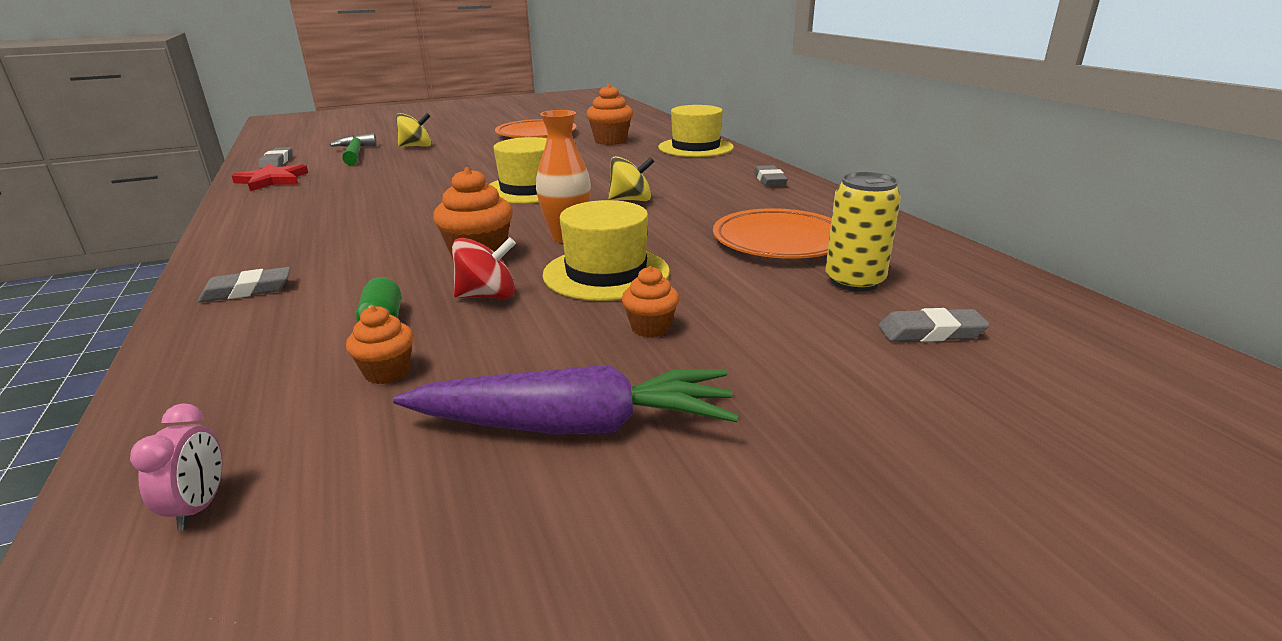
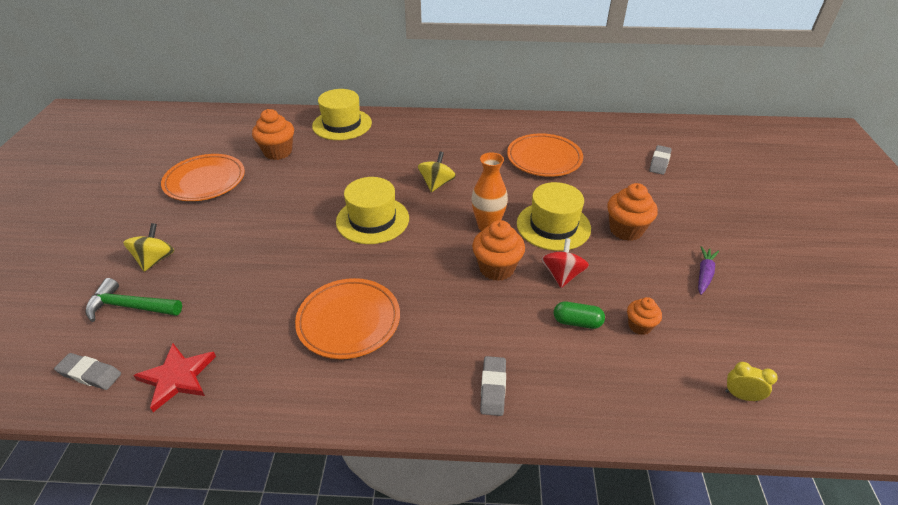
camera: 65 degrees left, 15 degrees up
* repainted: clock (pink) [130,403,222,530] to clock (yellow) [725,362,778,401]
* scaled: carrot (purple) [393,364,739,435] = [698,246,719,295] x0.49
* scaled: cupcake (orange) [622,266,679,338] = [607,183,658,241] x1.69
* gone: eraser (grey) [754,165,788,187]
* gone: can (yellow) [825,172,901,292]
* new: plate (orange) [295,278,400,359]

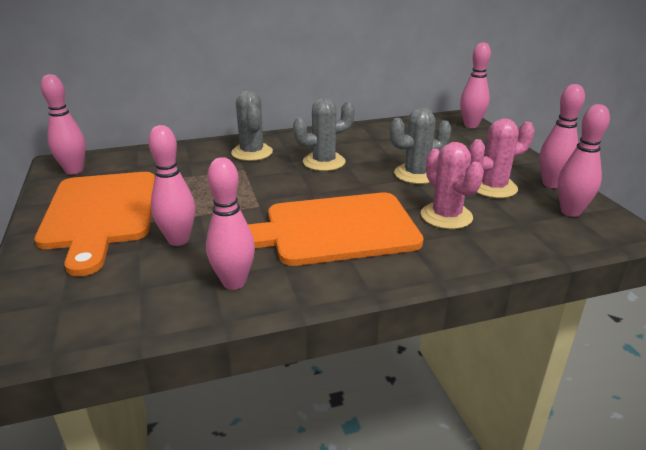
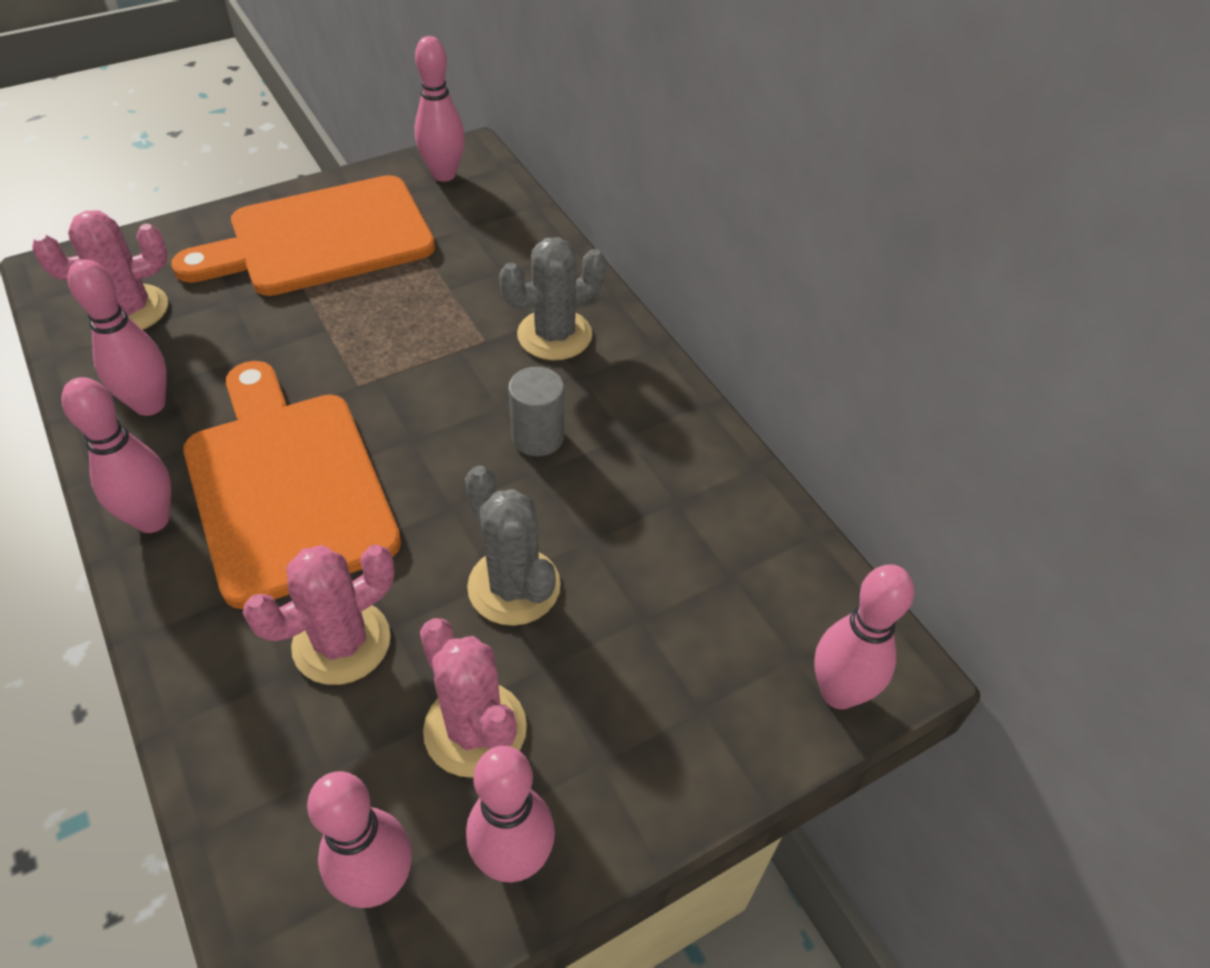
camera: 75 degrees right, 20 degrees up
* shifted: bowling pin (pink) [148,125,195,246] to [61,377,171,533]
* swapped: cactus (grey) [293,98,355,171] to cylinder (grey) [508,367,564,456]
* new: cactus (pink) [32,211,168,330]

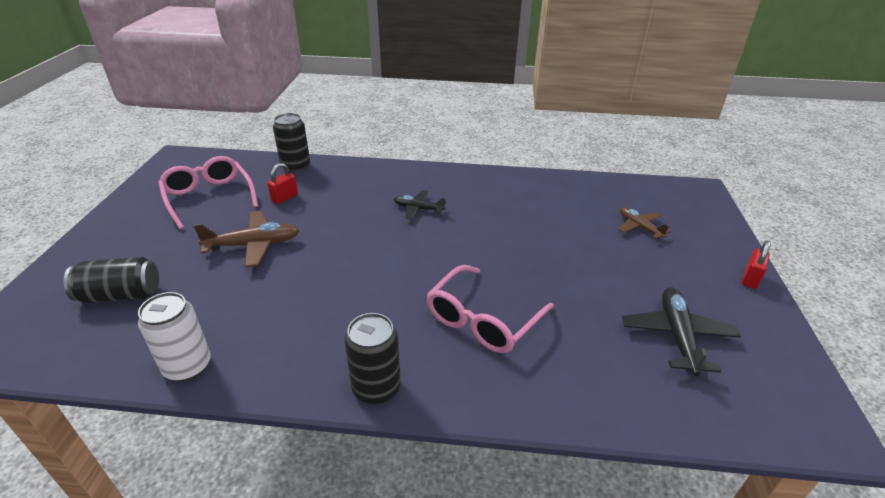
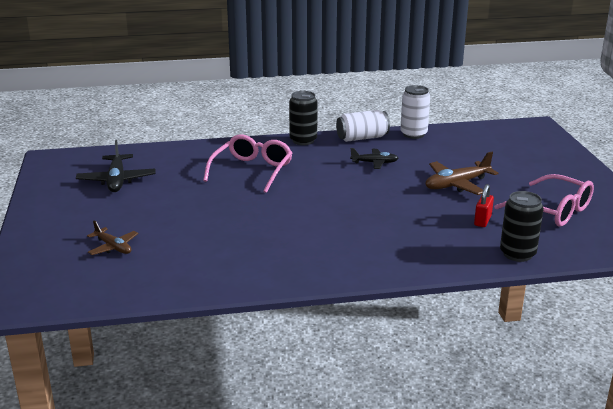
camera: 165 degrees right, 10 degrees down
* gone: can (black) [63,257,159,303]
* shifted: plane (black) [394,190,446,219] to [350,148,398,169]
* gone: padlock (red) [742,240,771,289]
* new: can (white) [336,110,390,142]

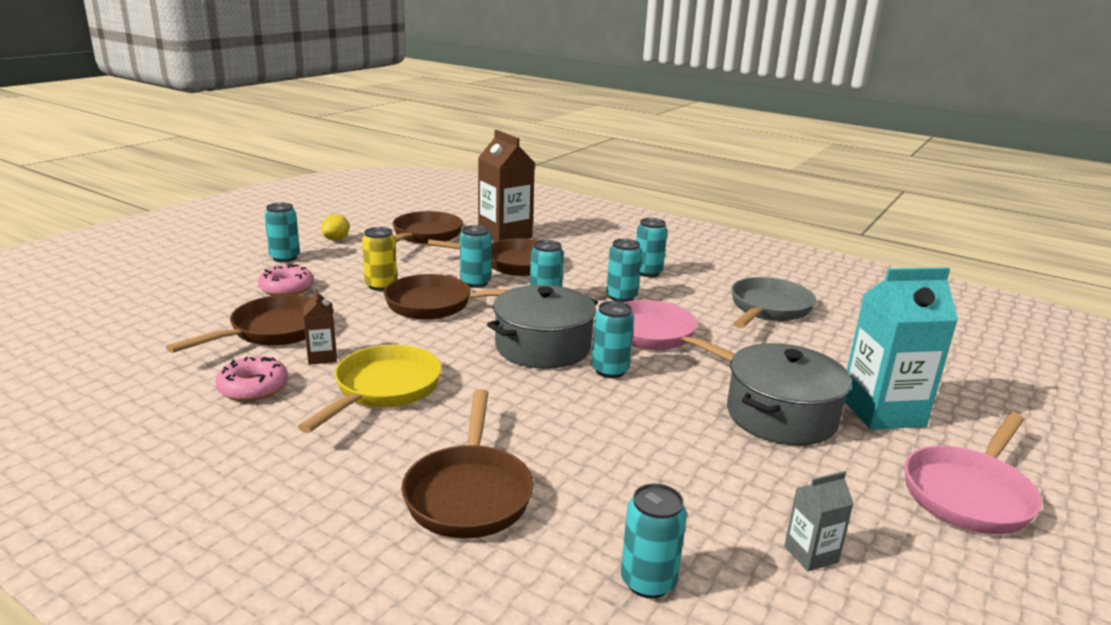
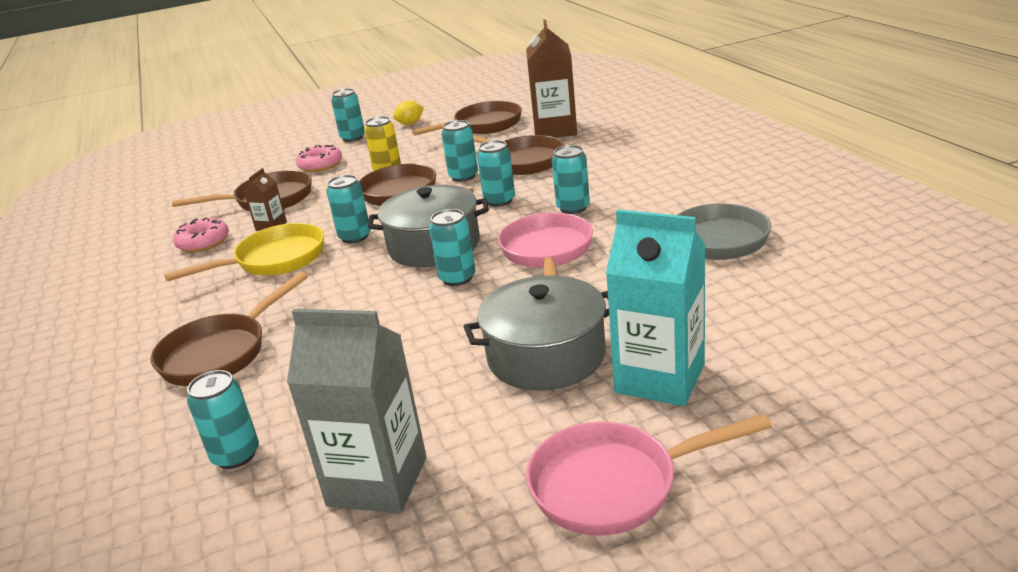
camera: 40 degrees right, 5 degrees up
* shifted: can (turquoise) [636,218,667,277] to [326,175,371,243]
* scaled: carton (grey) [784,471,854,571] = [287,309,426,513] x2.10

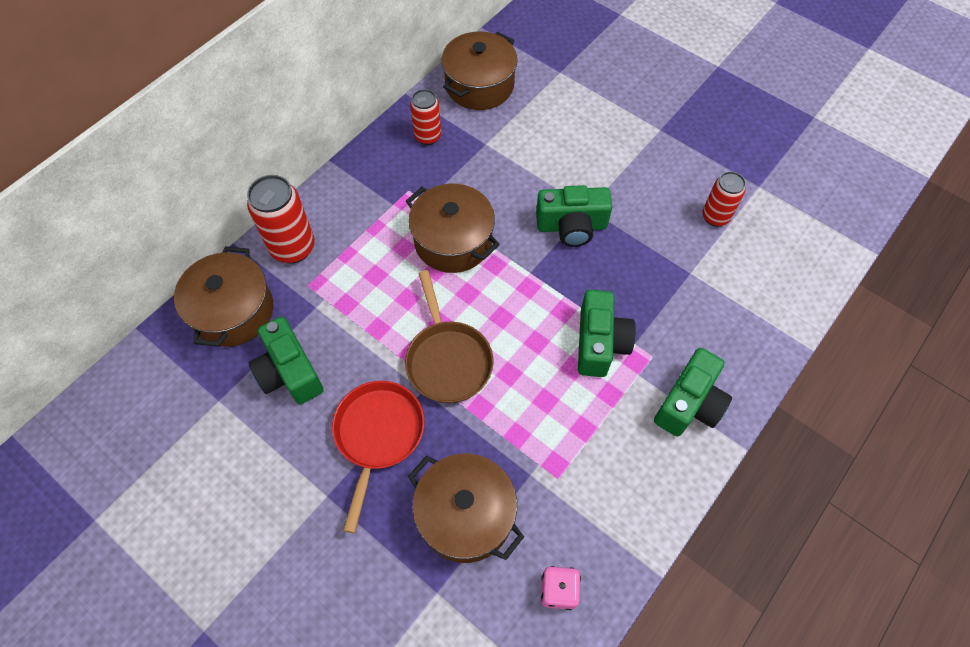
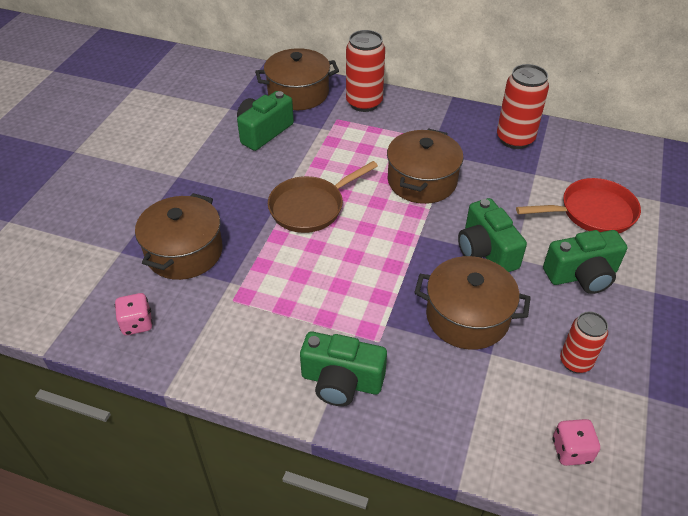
camera: 70 degrees right, 15 degrees down
* shifted: pan (red) [332,381,425,533] to [516,178,641,233]
* scaled: can (red) [410,89,441,145] = [497,64,549,149] x1.57
* shifted: pot (brown) [441,31,518,110] to [414,256,531,350]
* shifted: camera (green) [578,290,636,377] to [543,230,627,294]
* new: dice (pink) [552,419,600,466]

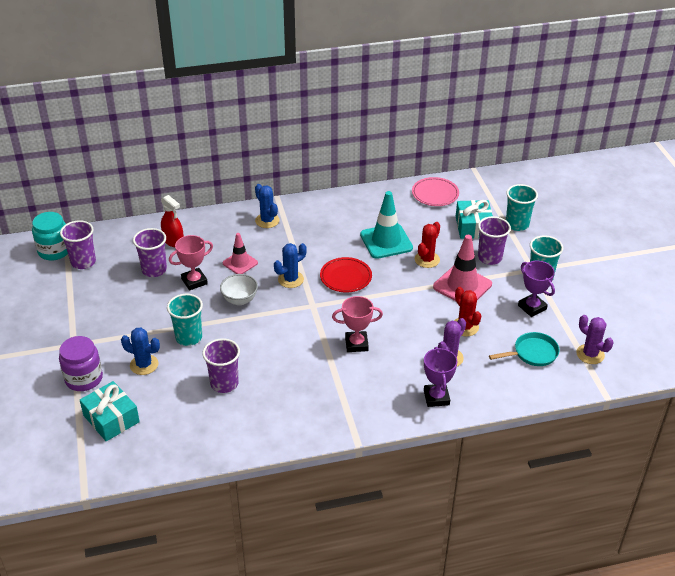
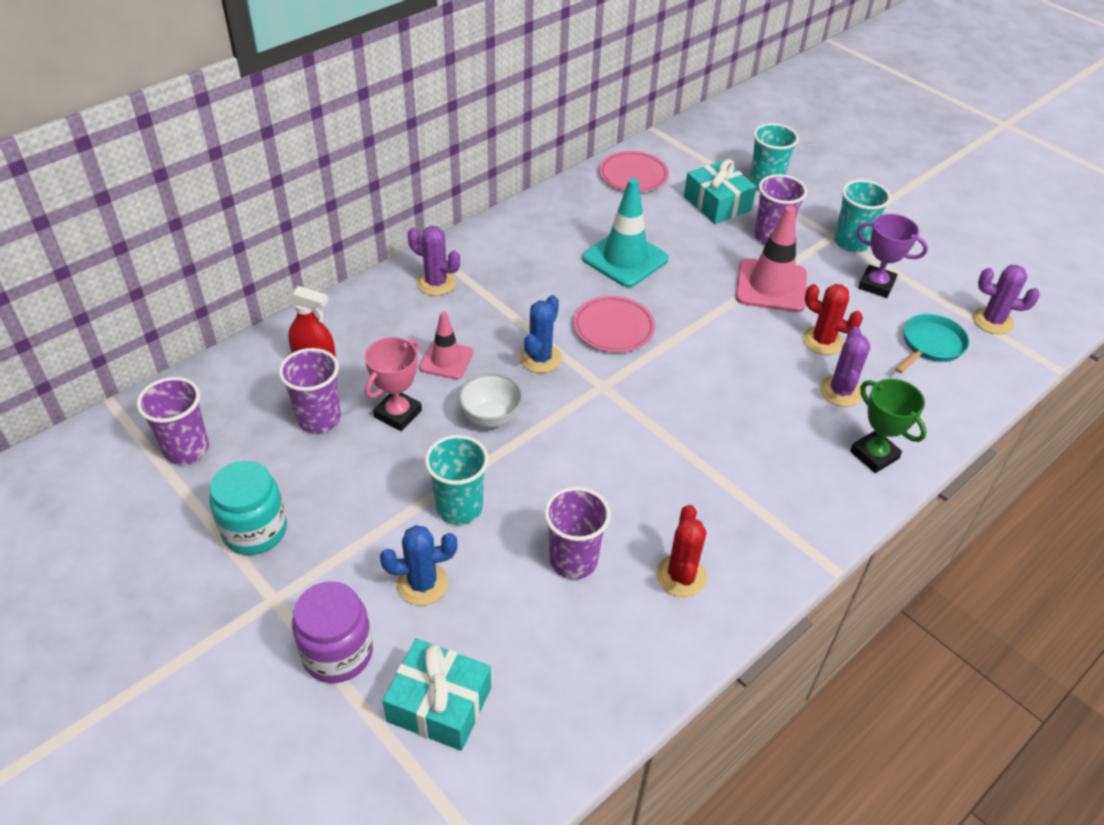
camera: 30 degrees left, 5 degrees up
* shifted: jar (turquoise) [32,212,68,260] to [209,461,287,555]
* repainted: cactus (blue) [255,184,280,228] to cactus (purple) [408,226,460,296]
* repainted: plate (red) [320,257,372,292] to plate (pink) [573,296,655,352]
* gone: trophy (pink) [332,296,383,352]
* shifted: cactus (red) [415,222,440,268] to [656,505,707,597]
* repainted: trophy (purple) [424,347,458,407] to trophy (green) [850,379,927,473]

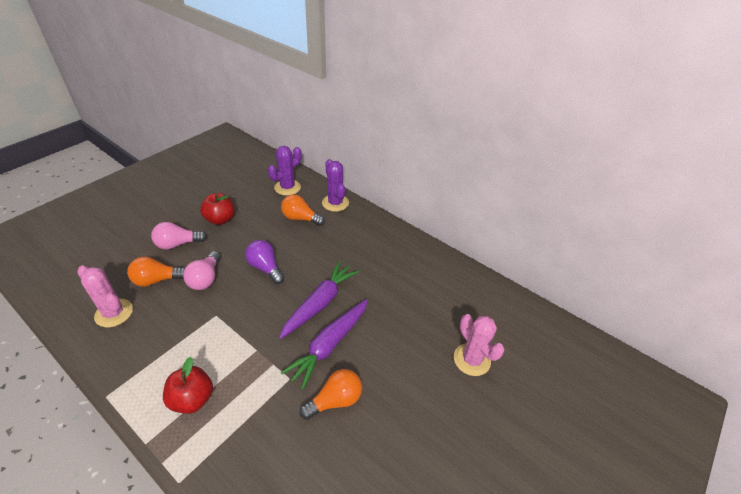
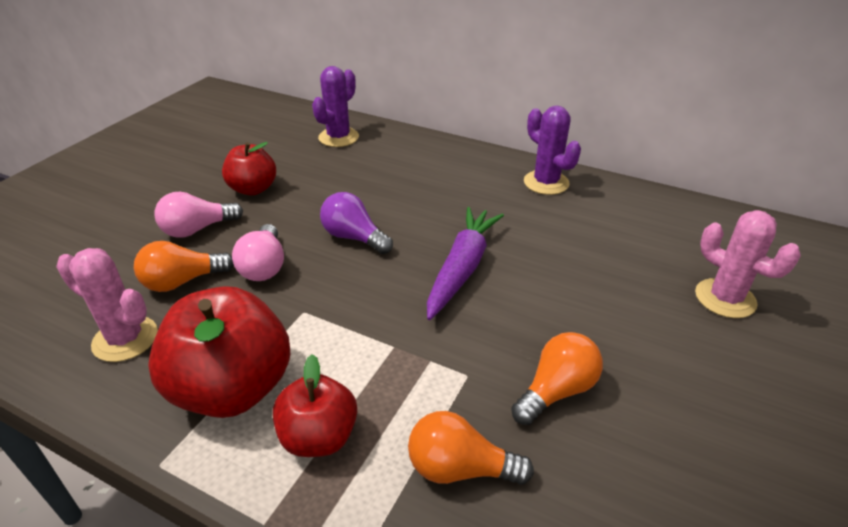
camera: 10 degrees left, 5 degrees down
* shifted: light bulb (orange) [281,194,325,226] to [408,411,534,485]
* gone: carrot (purple) [281,299,368,389]
* shifted: cactus (purple) [322,159,349,212] to [524,106,581,195]
* new: apple (red) [148,286,290,418]

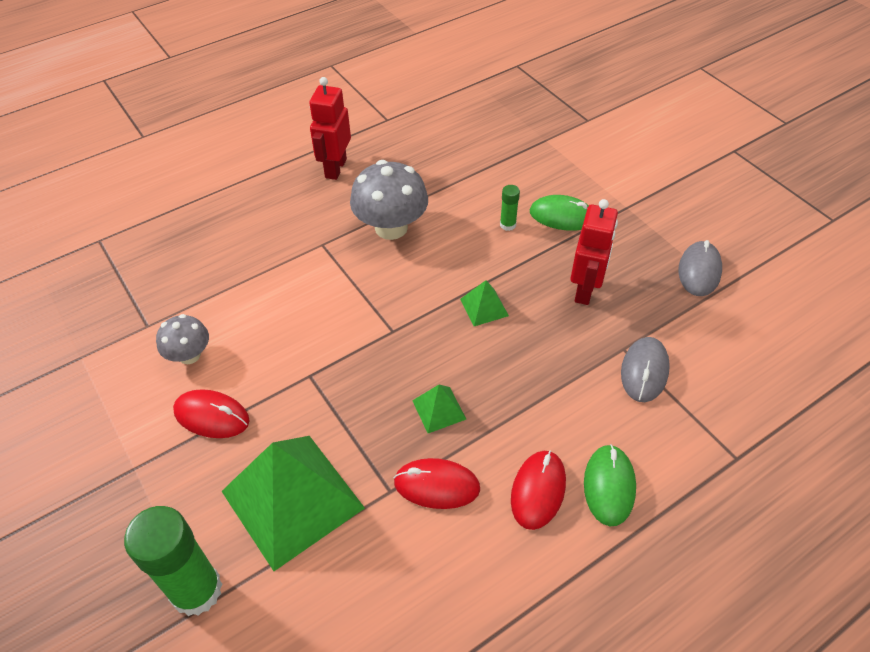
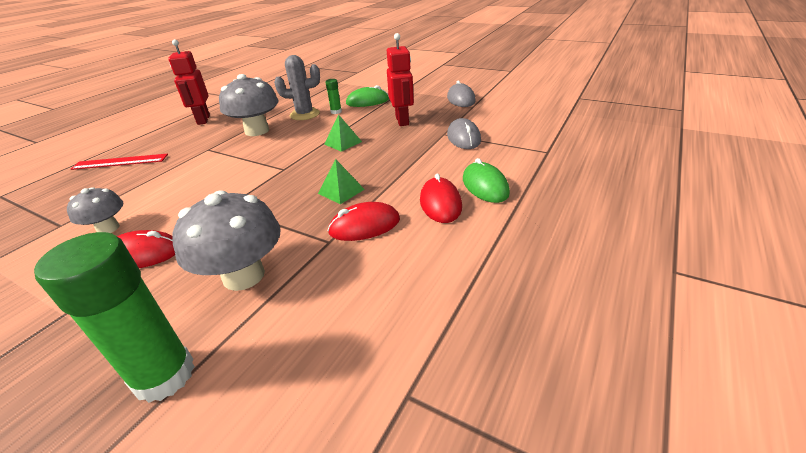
camera: 25 degrees left, 15 degrees down
* swapped: pyramid (green) [221,436,365,571] to mushroom (grey) [172,190,281,291]
* new: ruler (red) [71,154,168,170]
* new: cactus (grey) [274,55,320,120]

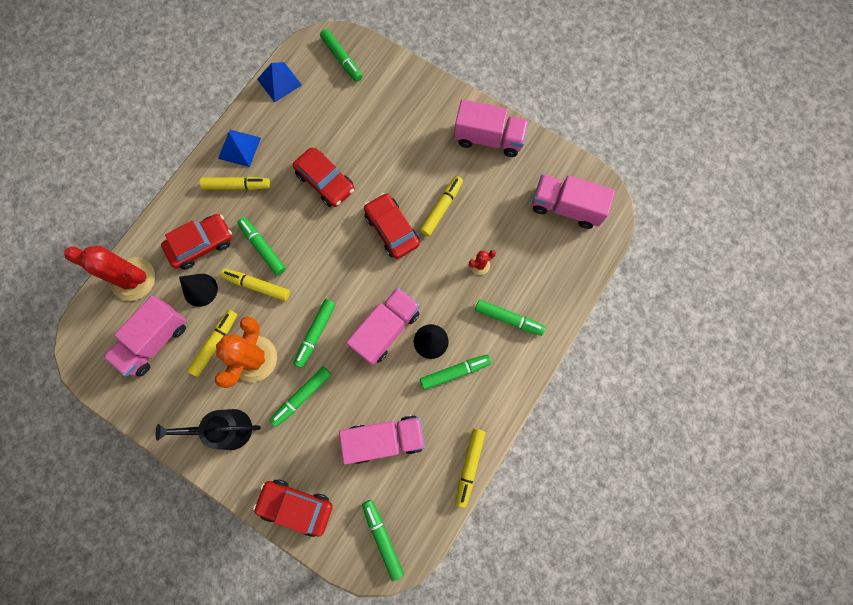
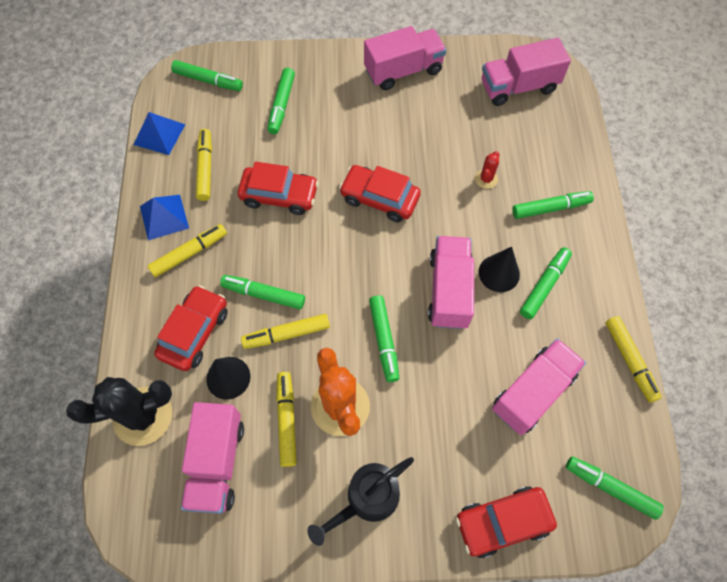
camera: 35 degrees left, 10 degrees down
* repainted: cactus (red) [64,246,155,301] to cactus (black) [66,377,172,446]
* shifted: marker (green) [270,367,331,427] to [267,68,295,134]
* shifted: marker (yellow) [420,176,463,236] to [196,129,212,201]

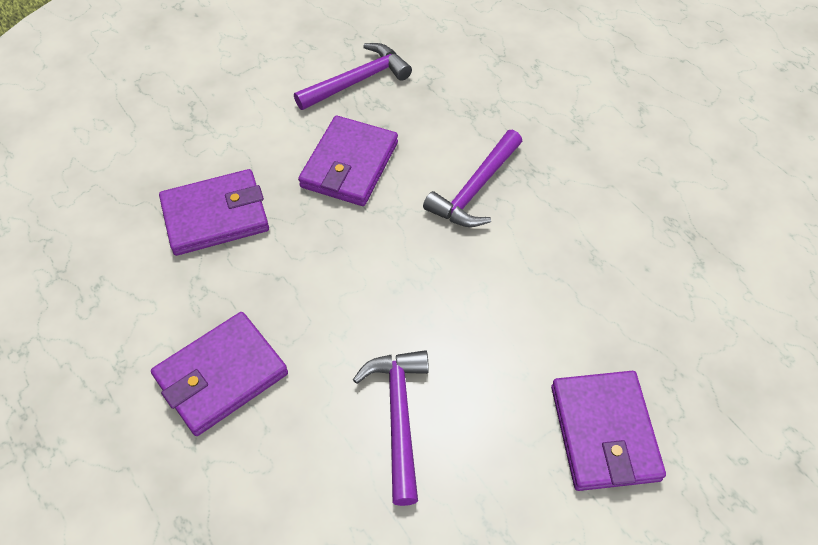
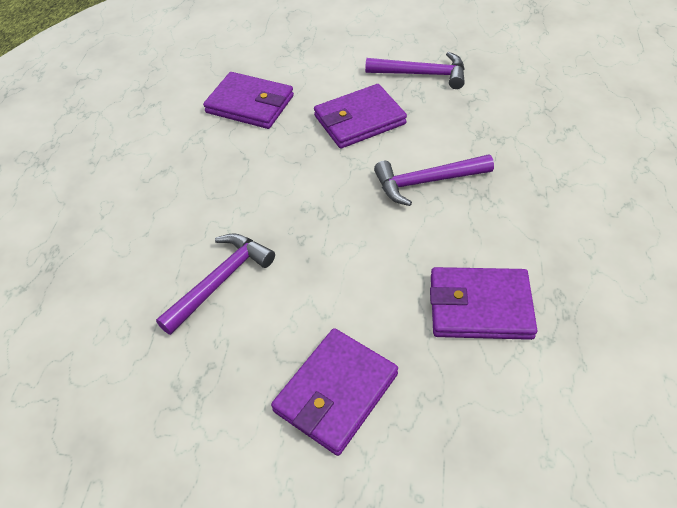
camera: 45 degrees right, 5 degrees down
* shifted: wallet (purple) [151,312,288,436] to [430,267,538,340]

